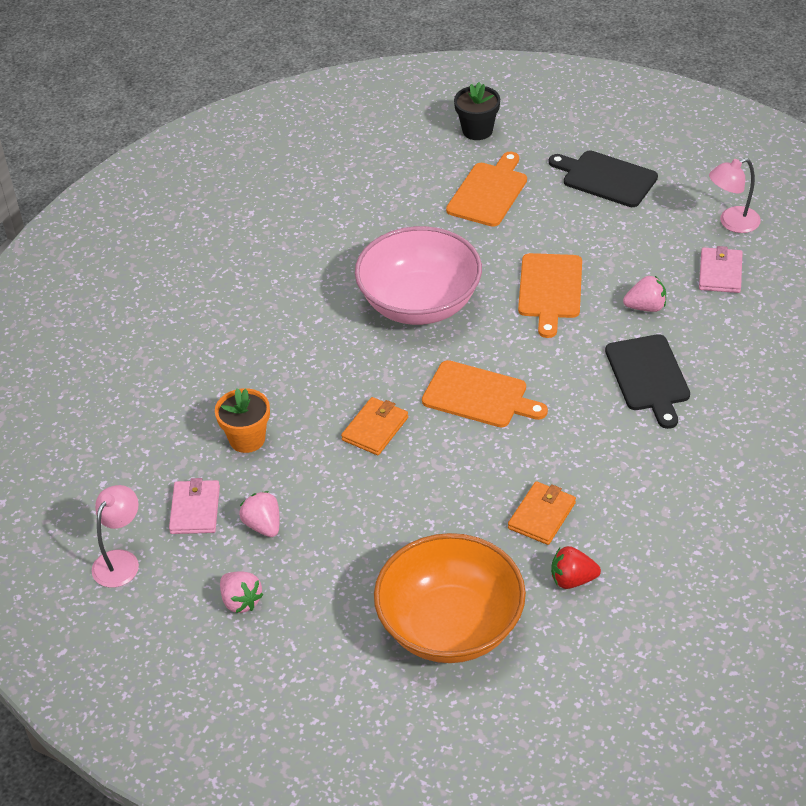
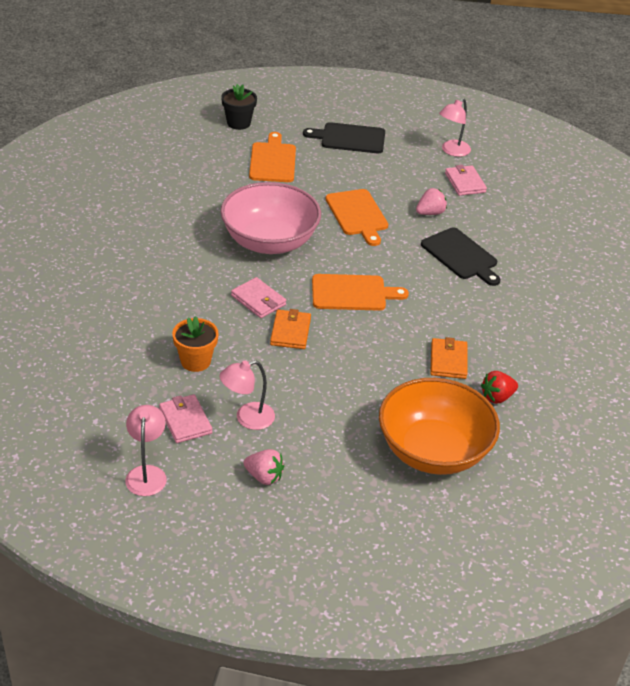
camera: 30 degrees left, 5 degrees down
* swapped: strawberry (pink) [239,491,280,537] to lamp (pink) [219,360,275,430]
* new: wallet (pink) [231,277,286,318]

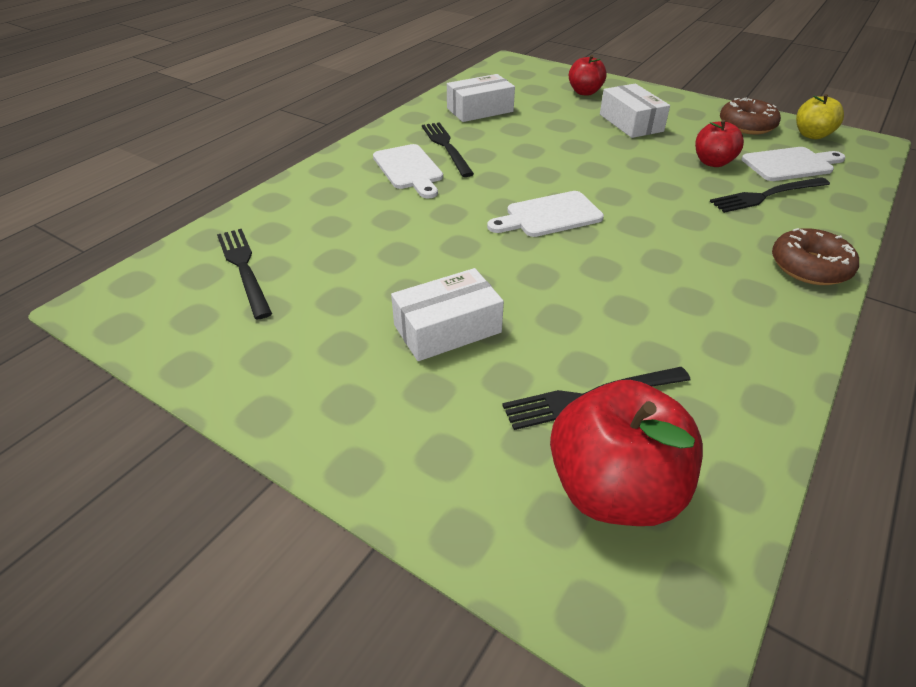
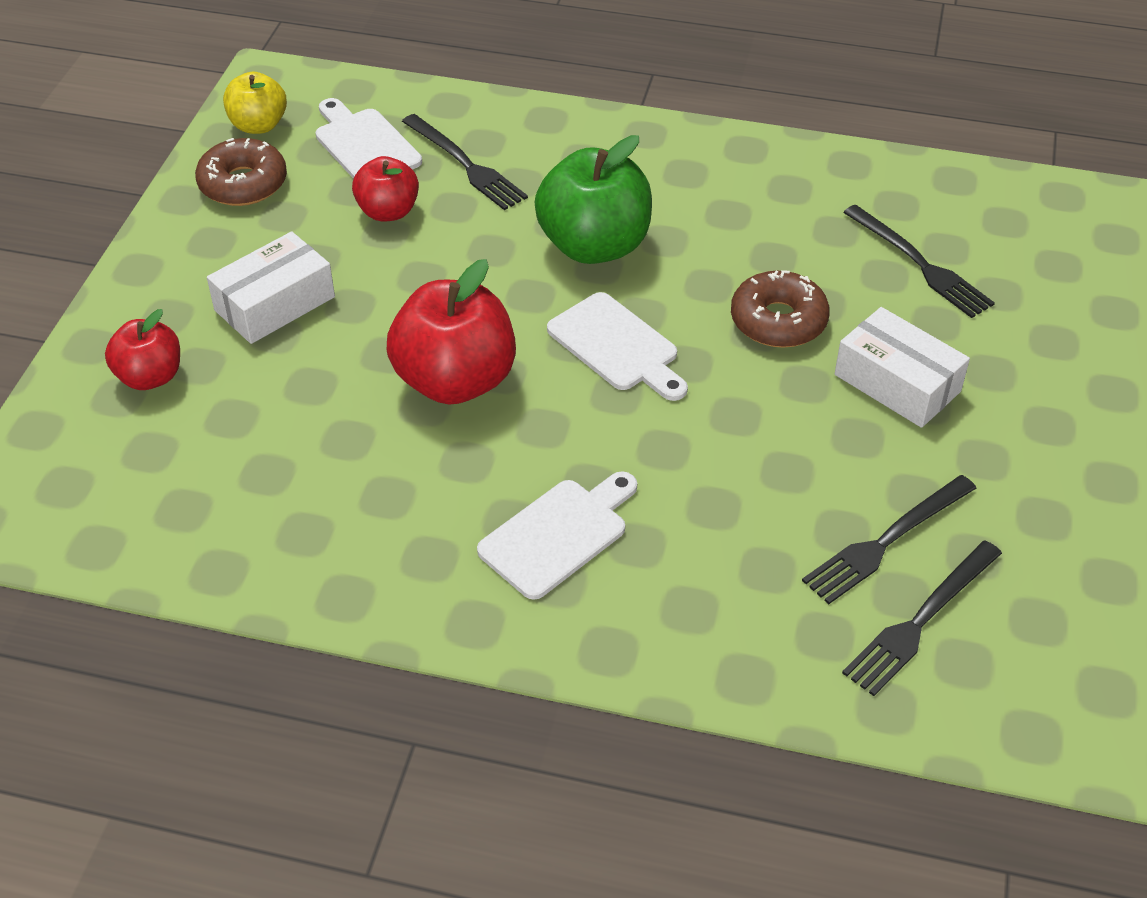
camera: 110 degrees left, 5 degrees up
* shifted: fork (black) [422,122,474,177] to [802,475,976,604]
* gone: box (white) [447,74,515,122]
* shifted: apple (red) [550,380,703,526] to [387,259,516,405]
* shifted: donut (brown) [772,228,859,285] to [731,270,830,348]
* new: apple (green) [535,135,652,264]

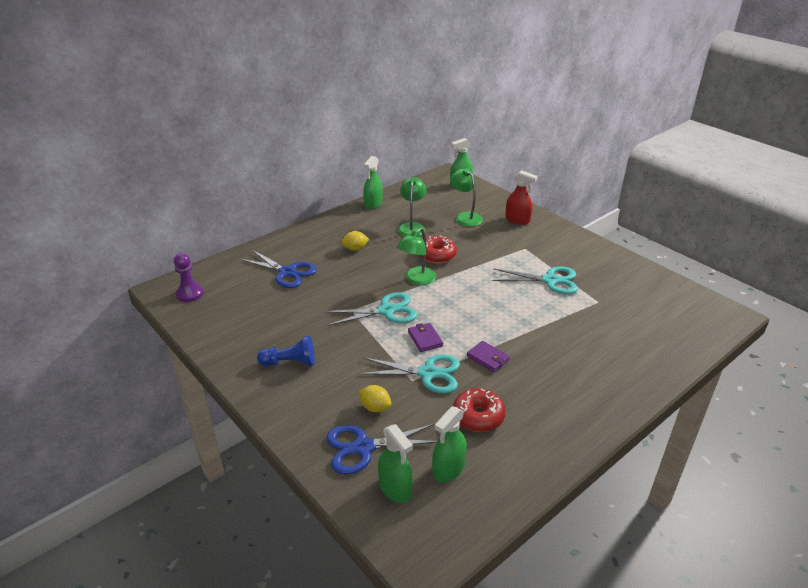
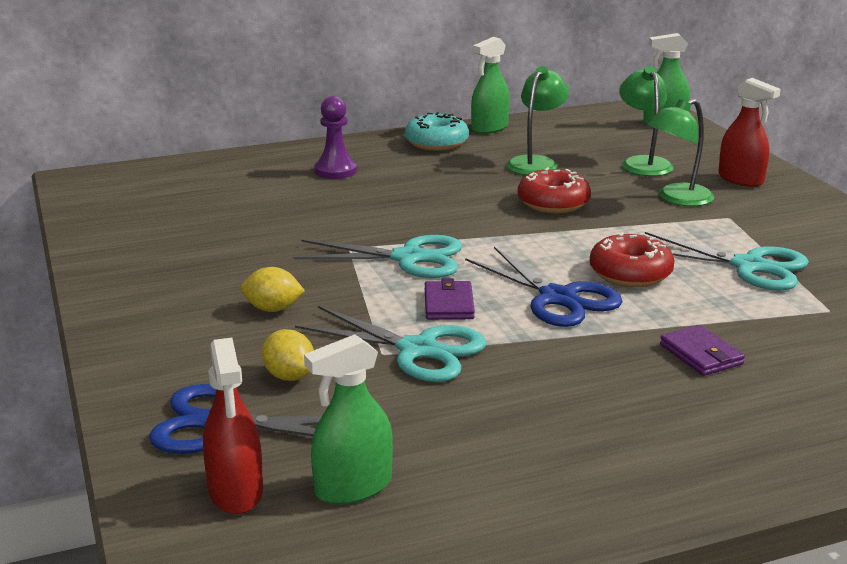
camera: 20 degrees right, 10 degrees down
* shifted: pawn (purple) [174,253,203,302] to [314,96,357,179]
* shifted: scissors (blue) [239,249,317,288] to [465,247,623,327]
* gone: pawn (blue) [257,336,315,366]
* shifted: lemon (yellow) [341,231,369,251] to [241,267,305,312]
* repainted: spray bottle (green) [378,424,413,503] to spray bottle (red) [203,338,263,514]
* shifted: lamp (green) [397,228,436,285] to [647,99,714,206]
* shifted: donut (red) [453,388,506,432] to [590,232,674,287]
* shifted: wallet (purple) [467,341,510,372] to [660,325,745,376]
* new: donut (turquoise) [405,112,469,151]

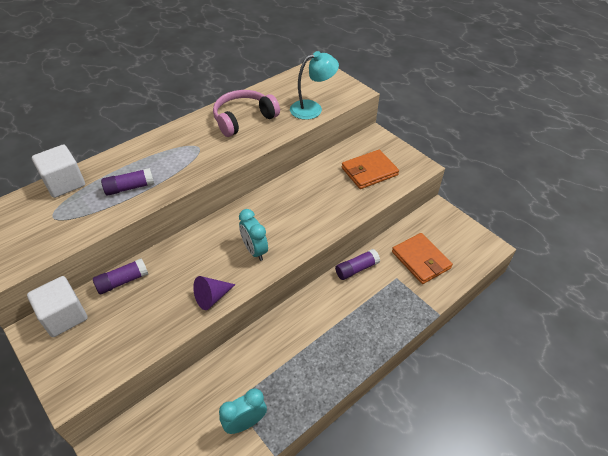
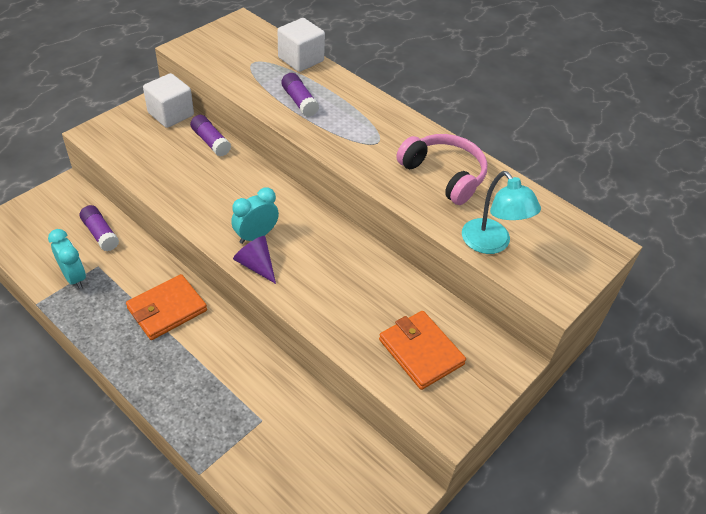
camera: 80 degrees right, 0 degrees up
* shifted: cone (purple) [193,276,236,310] to [233,236,276,284]
* shifted: glue stick (purple) [335,249,380,280] to [80,205,119,251]
* shifted: wallet (orange) [392,233,453,284] to [126,274,207,340]

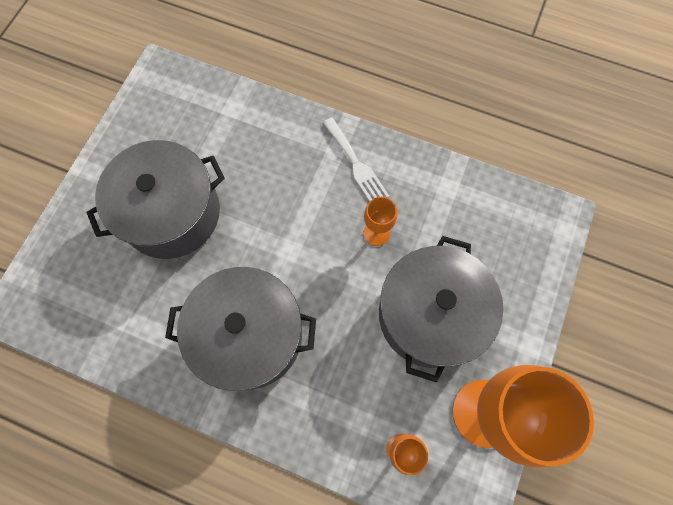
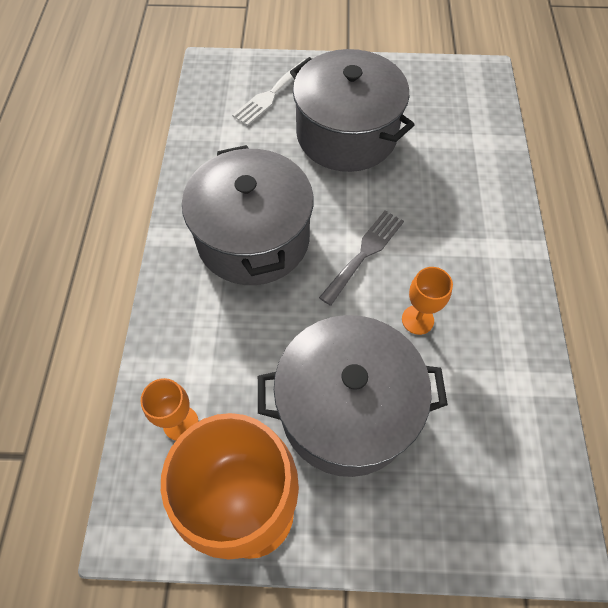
camera: 70 degrees right, 10 degrees down
* shifted: fork (white) [323,117,389,201] to [232,59,306,126]
* new: fork (grey) [319,211,404,306]

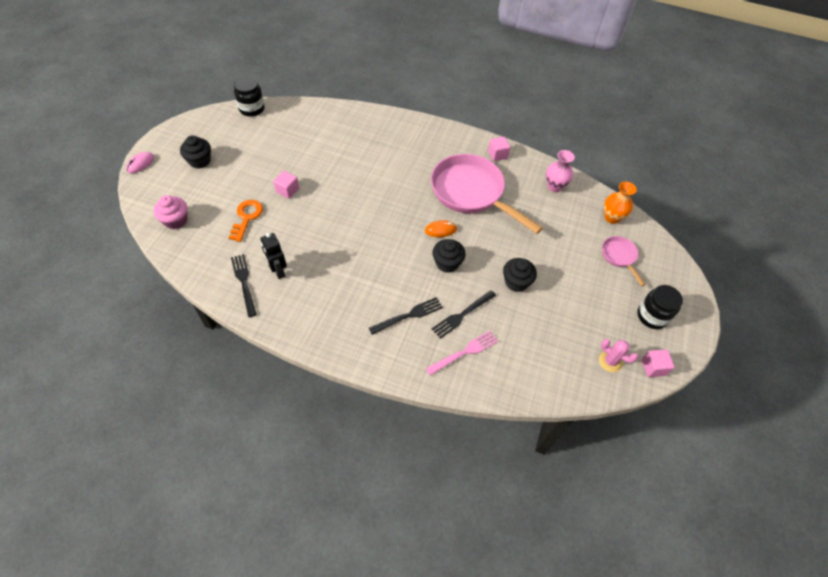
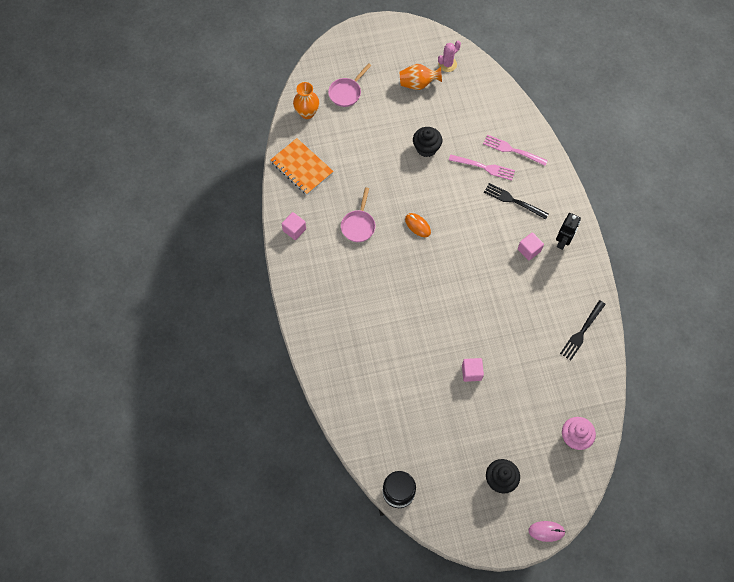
camera: 120 degrees left, 10 degrees up
* gone: key (orange) [229,200,263,242]
* shifted: robot (black) [260,233,287,279] to [556,213,581,250]
* scaled: pan (pink) [431,154,543,234] = [341,187,376,242] x0.46
* repainted: fork (black) [432,290,496,339] to fork (pink) [449,154,515,180]
* gone: cupcake (black) [433,239,466,273]
* swapped: vase (pink) [546,150,575,192] to notebook (orange) [270,138,334,195]
* rotated: cactus (pink) [599,339,638,372] = [438,41,461,72] 45 degrees clockwise
* gone: jar (black) [637,285,683,329]
* shifted: cube (pink) [642,349,675,377] to [518,232,544,261]
* new: vase (orange) [400,64,442,90]

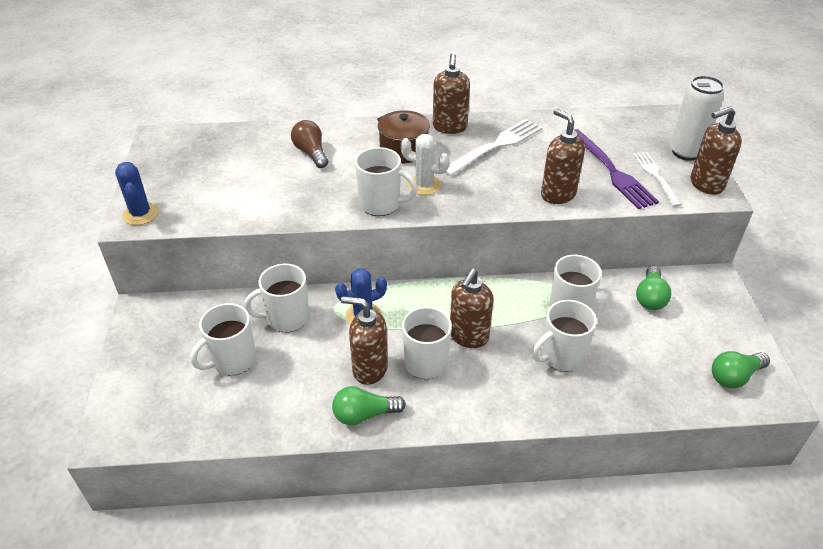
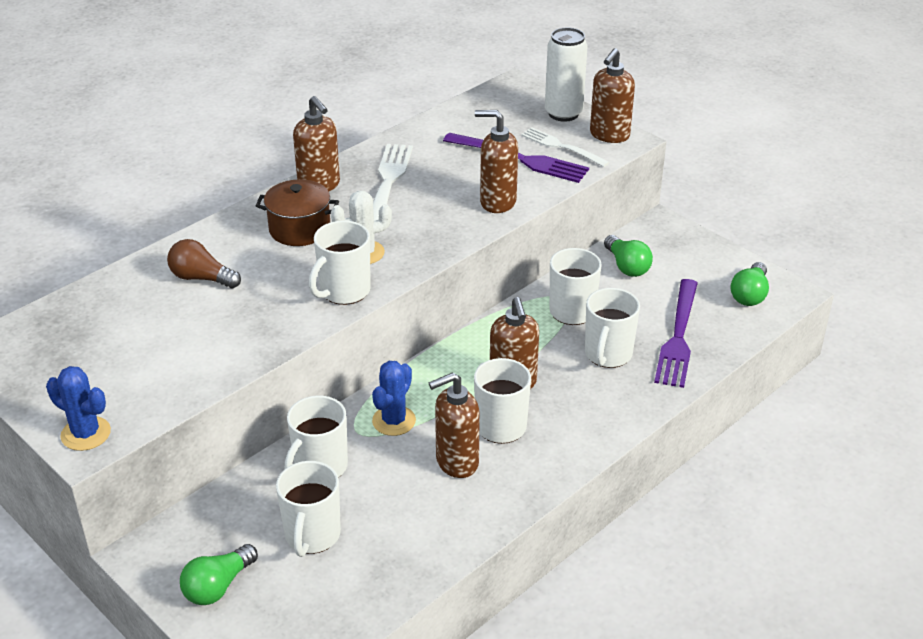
camera: 40 degrees left, 5 degrees down
* shifted: light bulb (green) [332,386,406,425] to [180,544,258,605]
* rotated: mug (white) [355,147,417,216] = [309,221,371,305] 150 degrees clockwise
* new: fork (purple) [654,279,698,388]

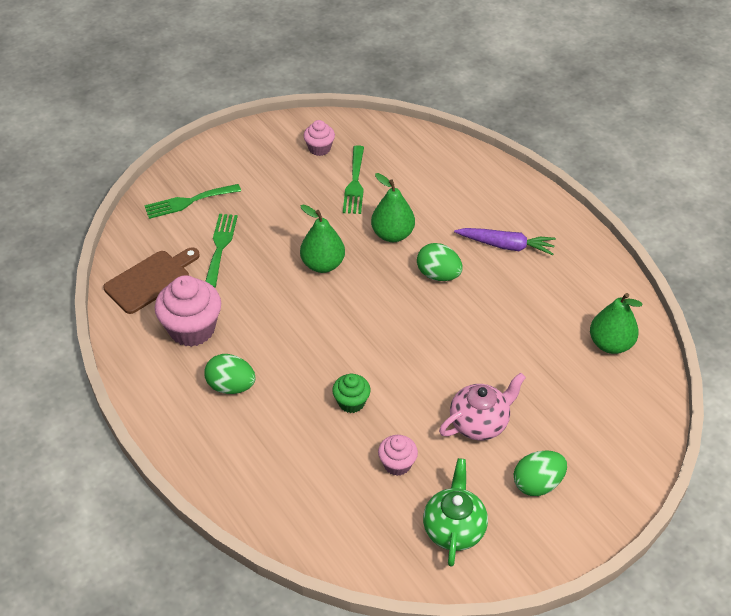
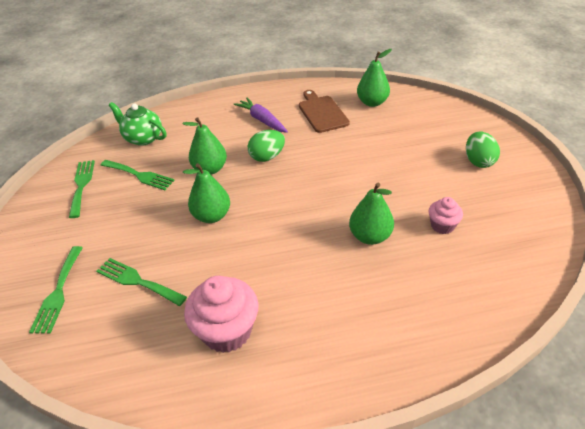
camera: 65 degrees left, 5 degrees down
* shifted: cutting board (brown) [103,247,200,314] to [299,90,350,133]
* gone: egg (green) [204,354,256,394]
* swapped: cupcake (pink) [304,120,335,156] to fork (green) [69,160,95,218]
* swapped: cupcake (green) [332,374,370,413] to pear (green) [349,183,394,245]
* shifted: teapot (green) [423,458,488,566] to [109,102,167,146]
* gone: teapot (pink) [439,373,526,440]
* rotated: carrot (purple) [454,228,556,255] = [234,98,288,133] 75 degrees counterclockwise

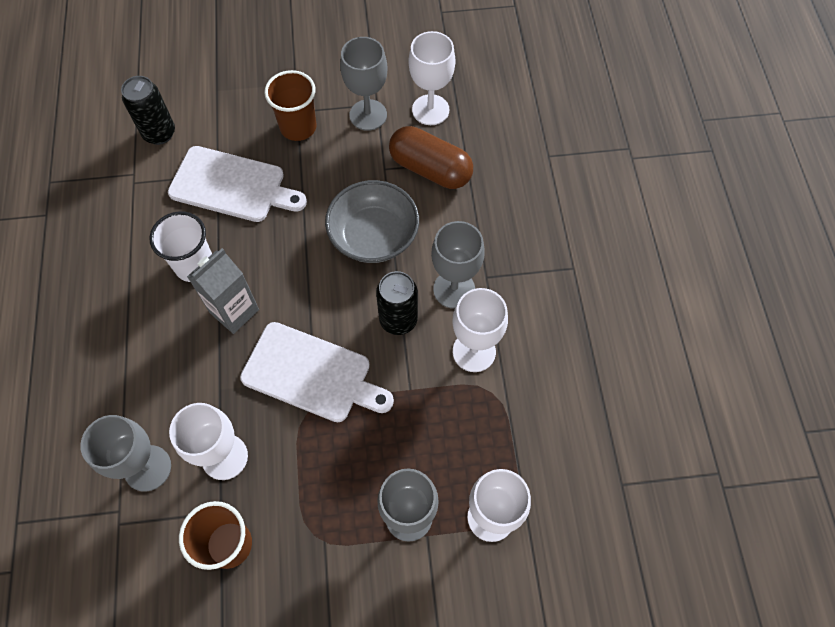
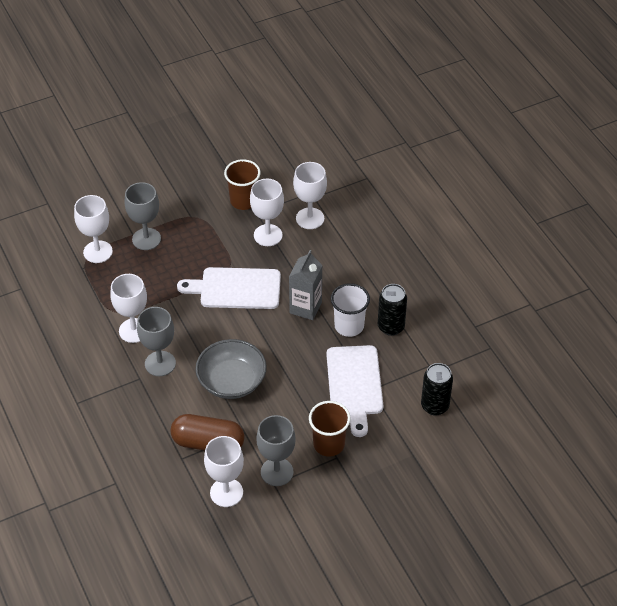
camera: 160 degrees right, 15 degrees down
* repainted: goblet (grey) [80,415,171,492] to goblet (white) [293,162,327,229]
* rotated: cutting board (white) [168,146,307,222] = [326,345,384,437] 90 degrees counterclockwise
* shifted: can (black) [376,271,418,335] to [378,284,407,336]

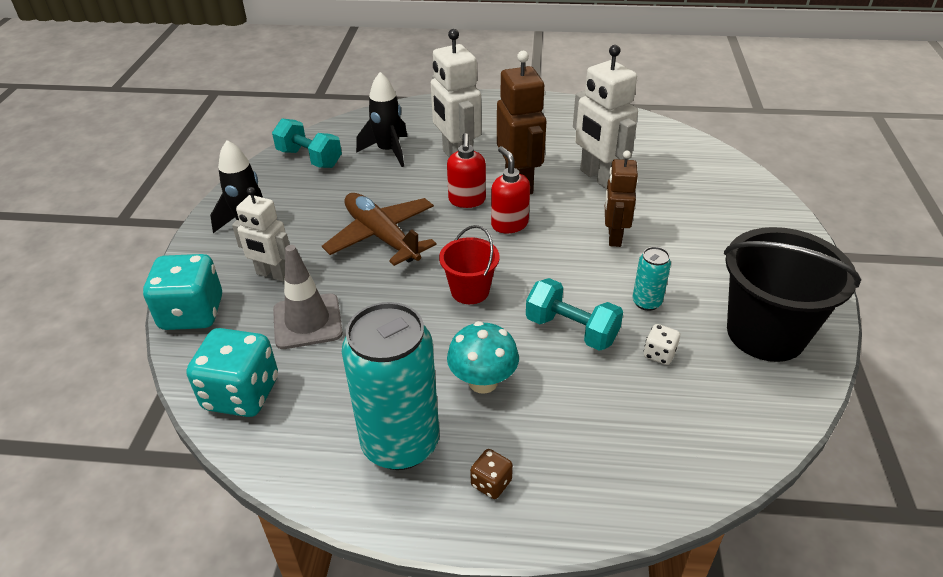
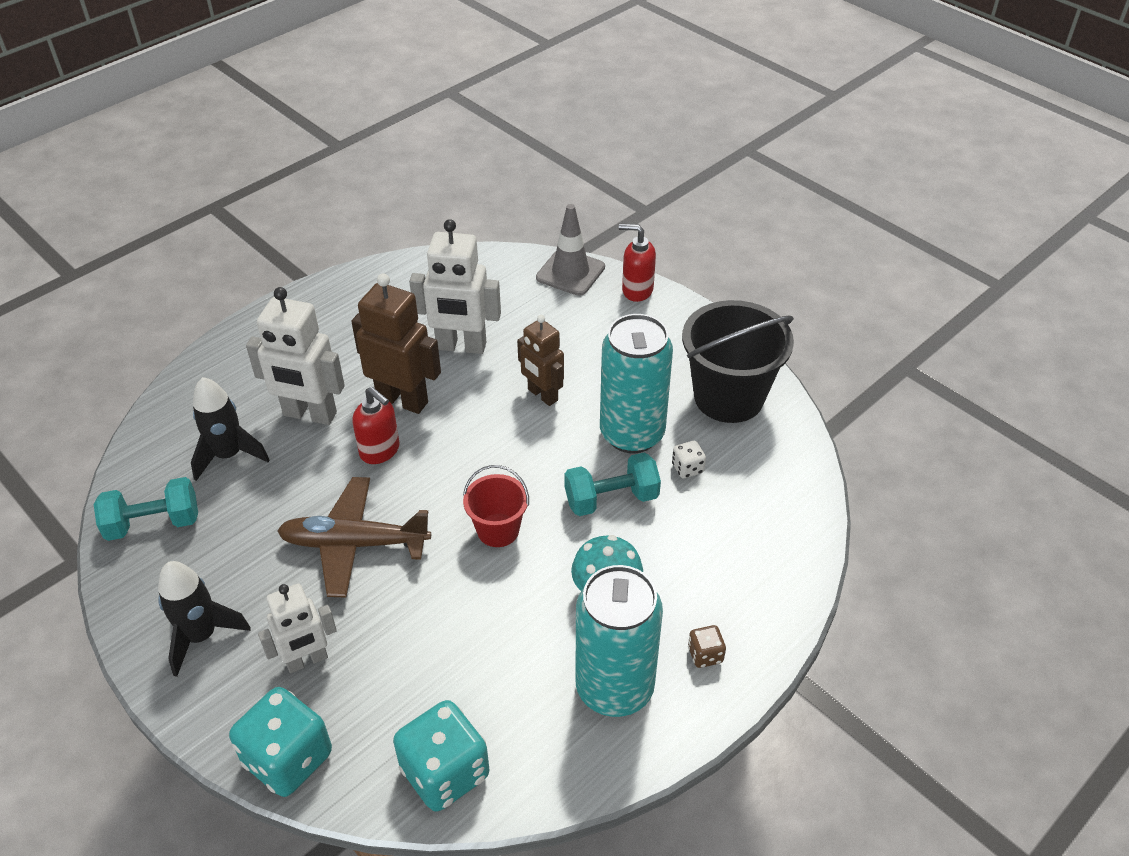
camera: 50 degrees left, 5 degrees up
* shifted: traffic cone (grey) [273,245,343,349] to [536,204,605,296]
* shifted: soap dispenser (red) [491,146,530,233] to [619,224,656,302]
* scaled: can (turquoise) [633,247,671,311] = [600,314,673,453] x2.22

